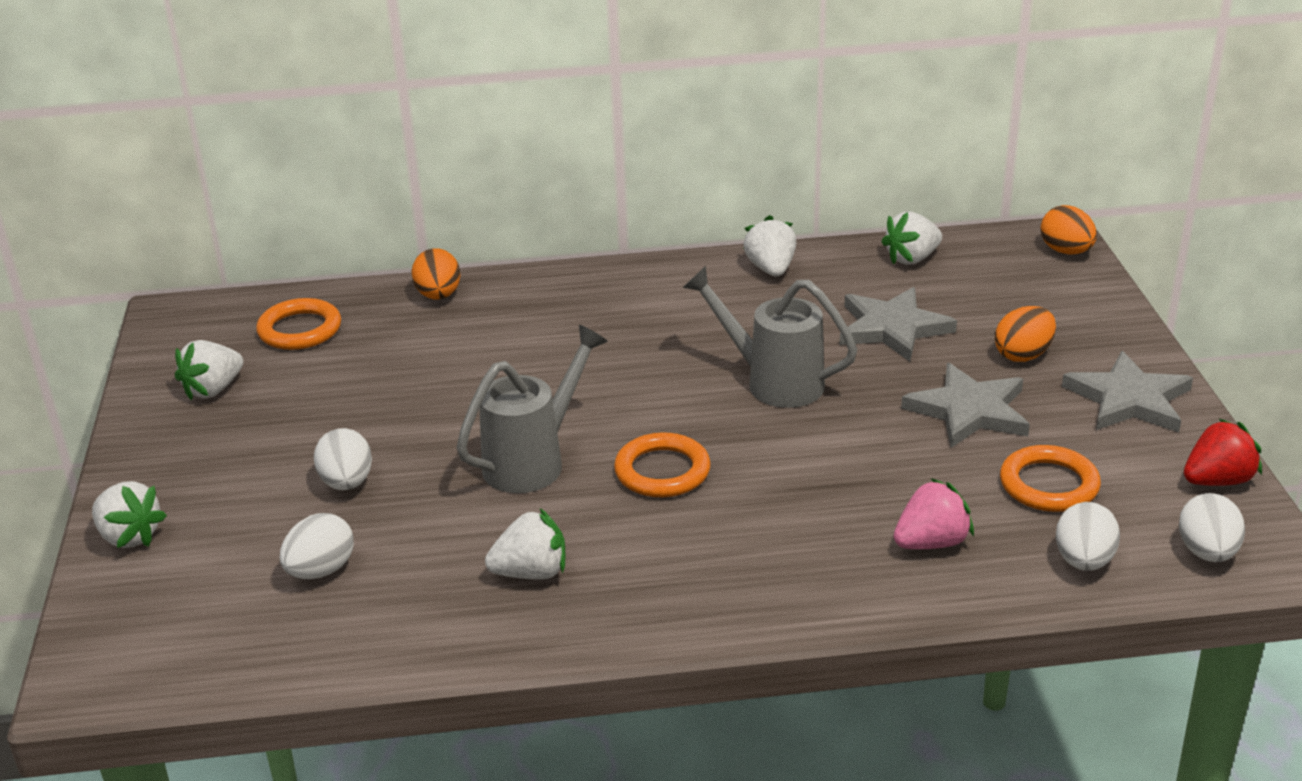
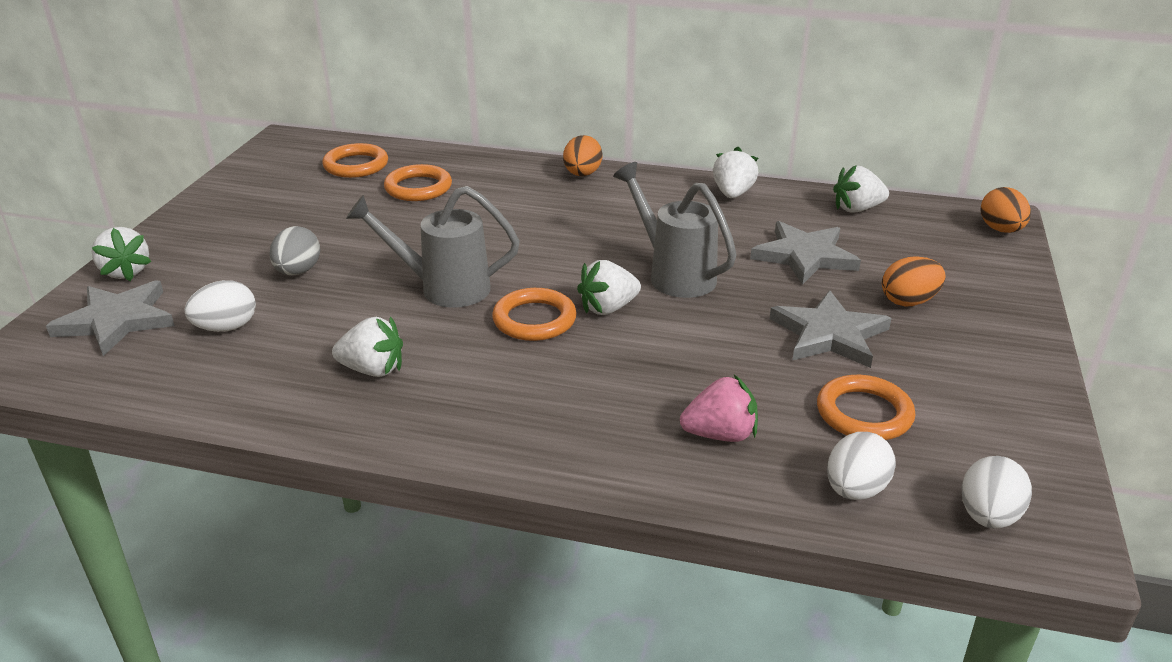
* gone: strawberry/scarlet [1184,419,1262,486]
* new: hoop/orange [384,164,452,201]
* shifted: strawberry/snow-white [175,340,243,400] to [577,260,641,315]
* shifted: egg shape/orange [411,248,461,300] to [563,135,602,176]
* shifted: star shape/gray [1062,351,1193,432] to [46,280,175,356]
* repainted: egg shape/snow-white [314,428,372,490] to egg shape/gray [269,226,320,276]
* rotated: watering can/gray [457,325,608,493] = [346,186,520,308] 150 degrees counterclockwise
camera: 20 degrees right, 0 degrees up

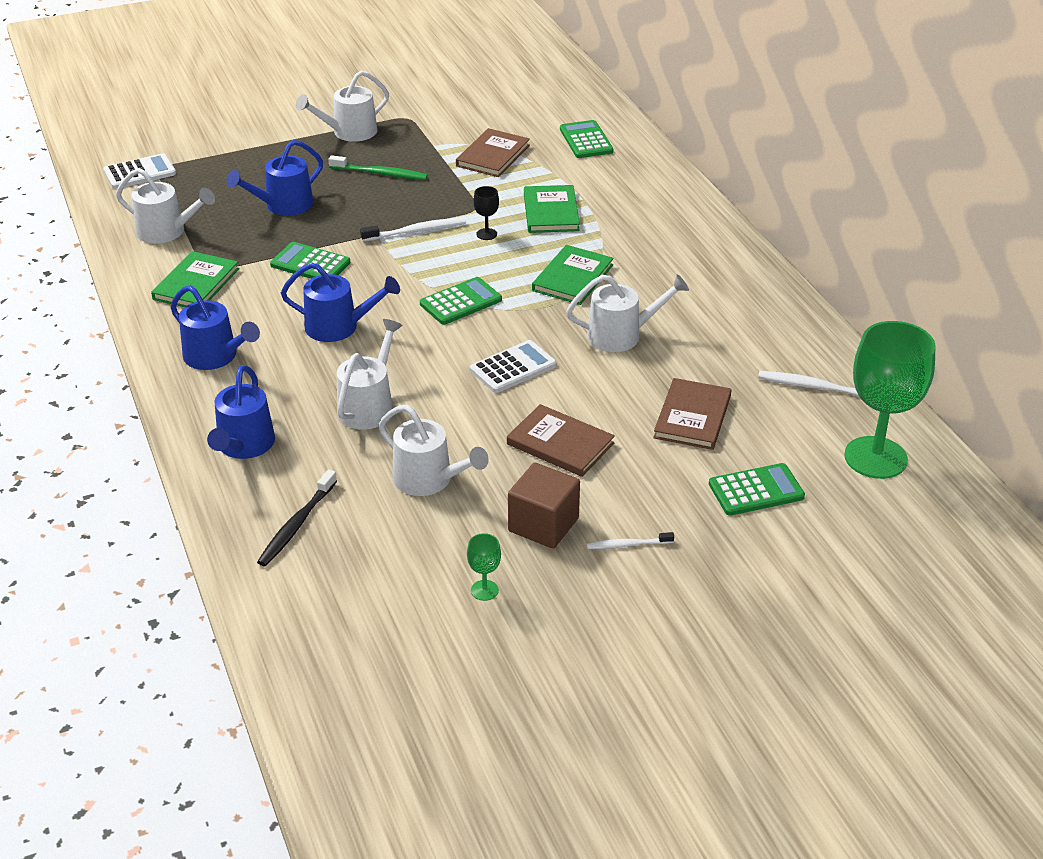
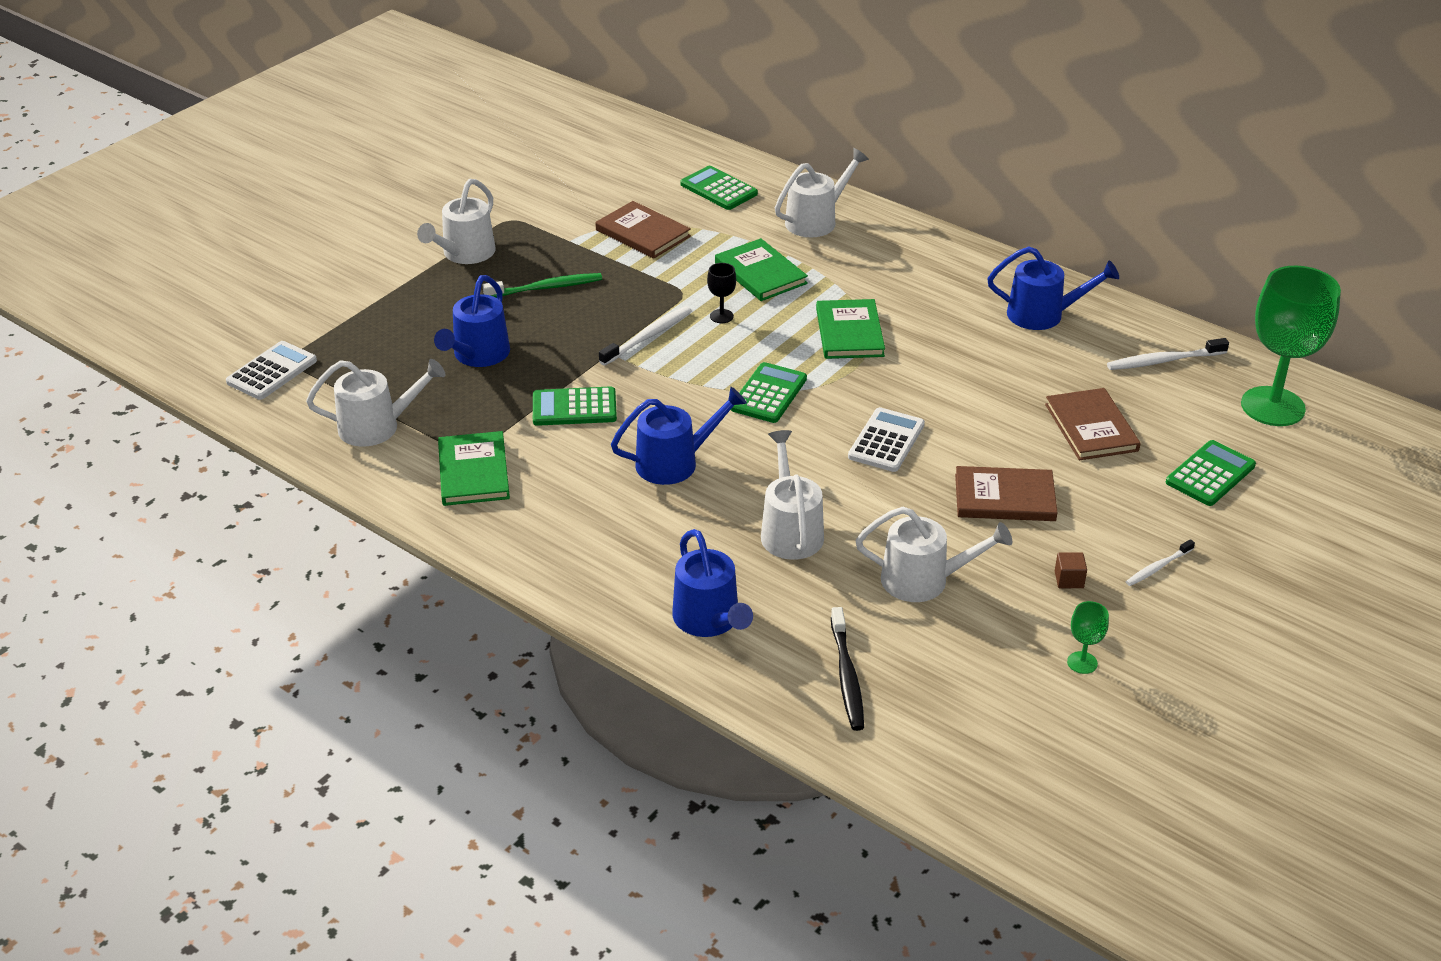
* shifted: watering can/royal blue [171,285,260,370] to [987,246,1119,330]
* shifted: watering can/snow-white [566,274,689,352] to [775,148,869,237]
* rotated: book/dark brown [456,128,530,177] = [595,201,691,259] 45 degrees counterclockwise
* scaled: block/dark brown [508,463,580,549] = [1055,552,1087,588] x0.45
camera: 30 degrees left, 0 degrees up

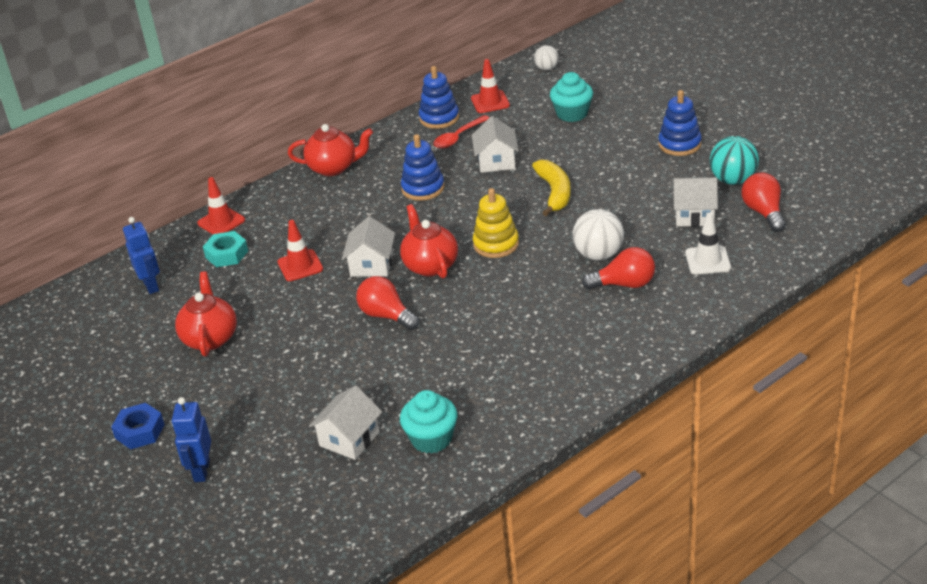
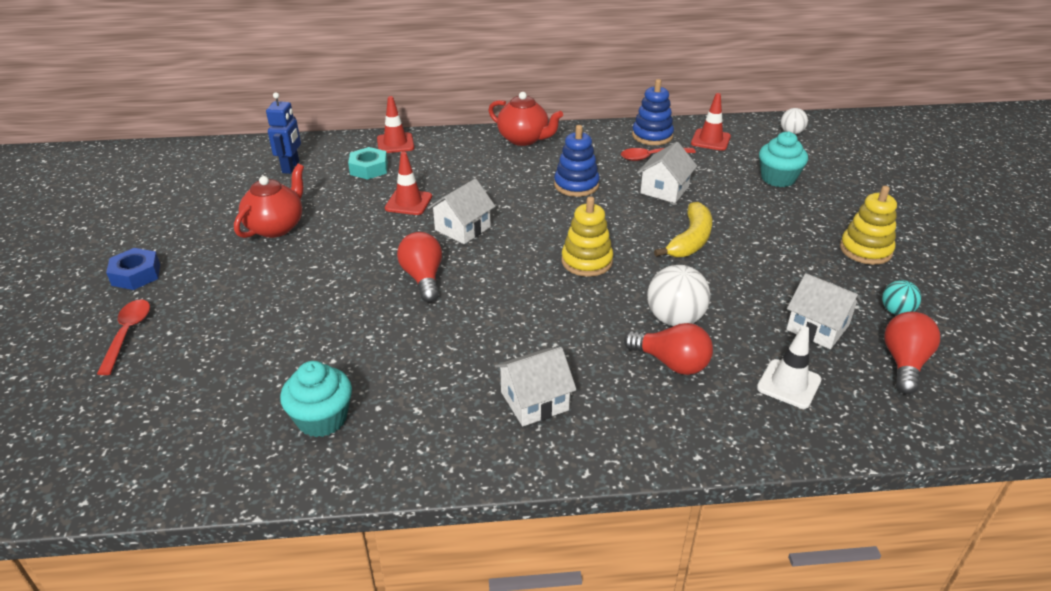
* gone: china teapot/scarlet [400,204,458,279]
* shifted: toy house/snow-white [309,386,382,460] to [495,347,577,426]
* swapped: toy robot/royal blue [172,397,211,482] to teaspoon/scarlet [97,299,150,375]
* repainted: ring stacker/royal blue [658,90,702,156] to ring stacker/bright yellow [840,186,897,265]
* scaled: ball/aqua [710,136,759,185] = [882,280,921,315] x0.59
camera: 30 degrees right, 0 degrees up

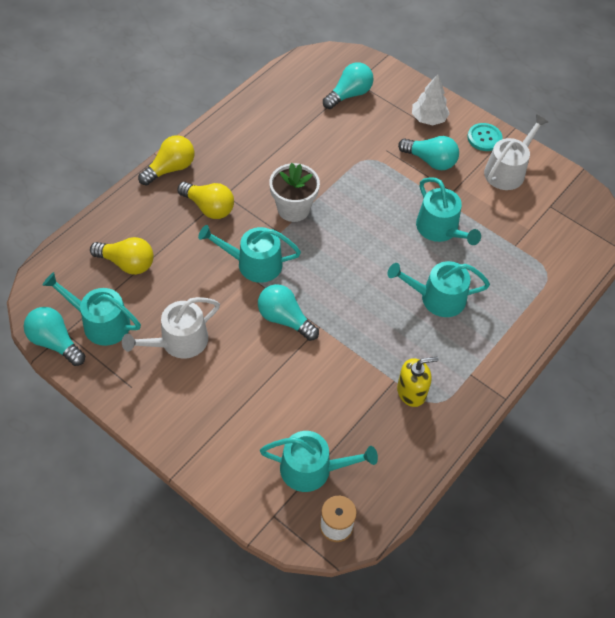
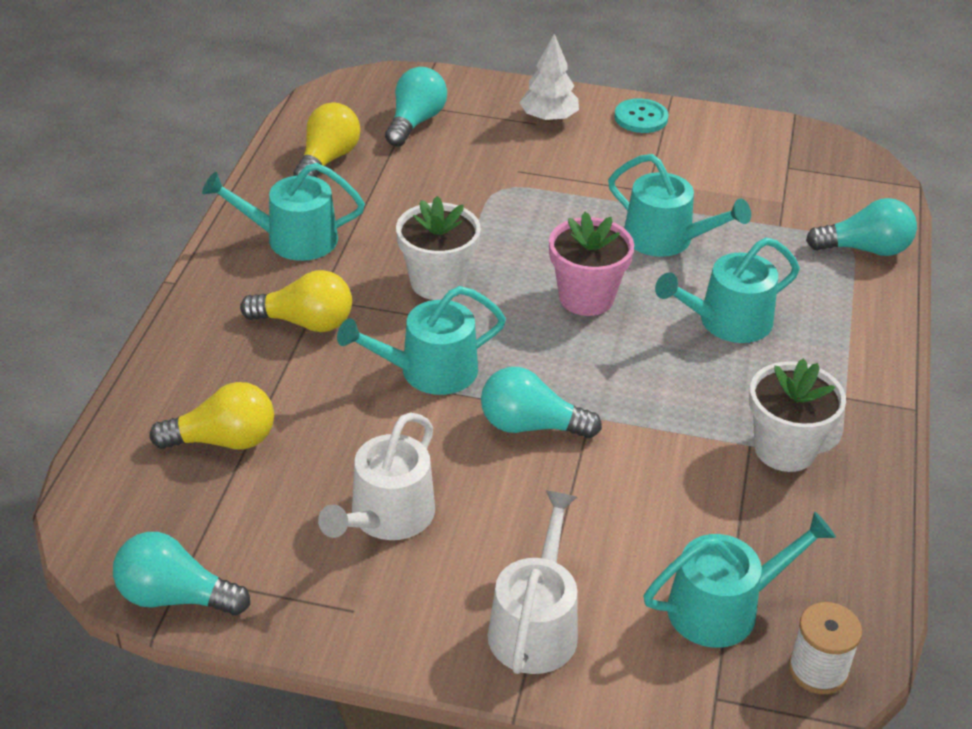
* new: potted plant/rosy [549,212,634,316]
* shifted: watering can/aqua [42,272,141,346] to [202,163,365,261]
* shifted: light bulb/bright yellow [138,135,194,186] to [293,102,361,177]
* shifted: light bulb/aqua [398,136,459,170] to [806,198,917,256]
* shifted: watering can/snow-white [484,114,548,190] to [488,490,578,674]
* swapped: soap dispenser/bright yellow [397,357,438,407] to potted plant/snow-white [749,358,846,472]
camera: 25 degrees left, 15 degrees down

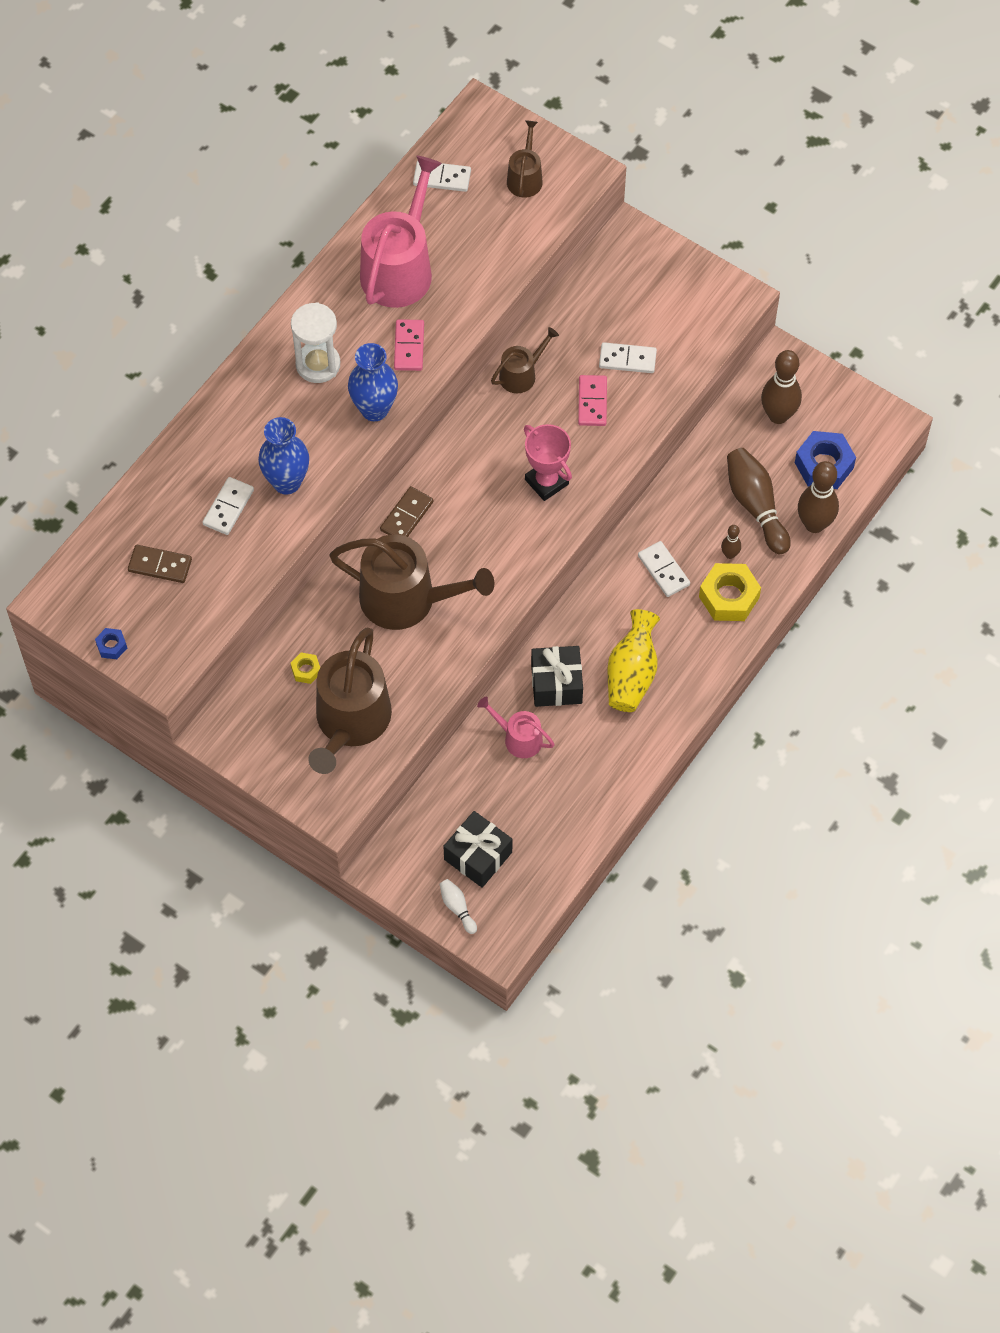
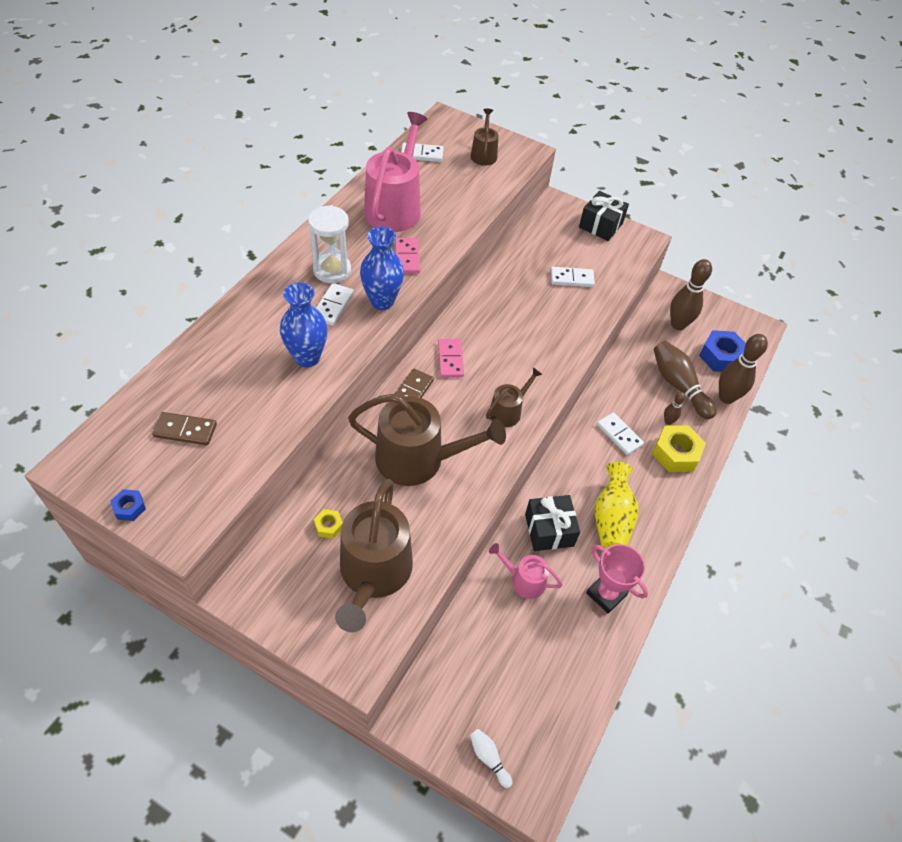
* shifted: domino/snow-white [202,477,254,535] to [316,283,354,325]
* shifted: gift/black [443,811,512,888] to [579,191,629,241]
* shifted: watering can/dark brown [491,327,559,393] to [486,367,543,427]
* shifted: trophy/rosy [524,424,572,501] to [586,544,648,613]
* shifted: domino/rosy [578,375,607,426] to [438,339,464,378]
camera: 10 degrees left, 10 degrees down

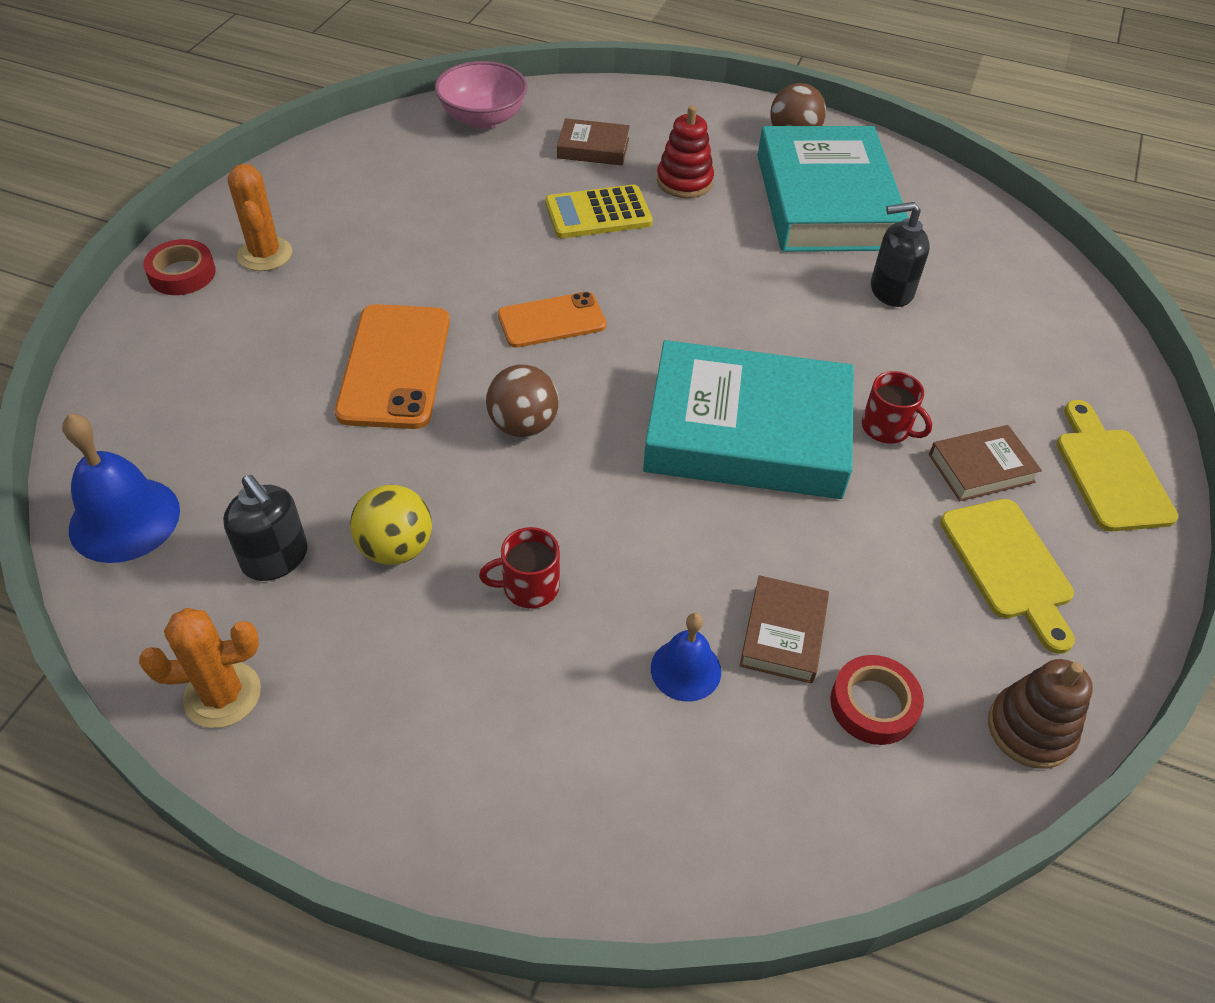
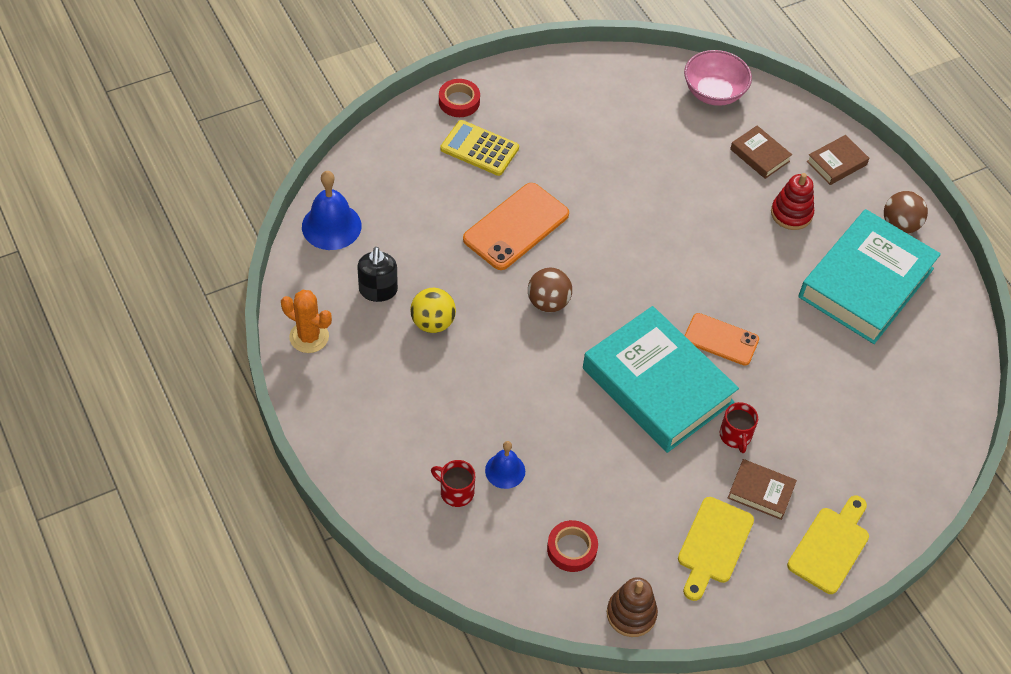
* gone: prickly plant/orange [228,164,292,271]
* gone: soap dispenser/black [871,202,930,307]
* shifted: tea mug/scarlet [479,527,560,608] to [431,460,475,507]
* shifted: smartphone/orange [498,292,607,348] to [684,313,759,366]
* shifted: calculator/bright yellow [545,185,653,238] to [440,120,519,176]
* shifted: book/dark brown [740,575,829,684] to [807,135,869,185]
camera: 40 degrees right, 5 degrees up

